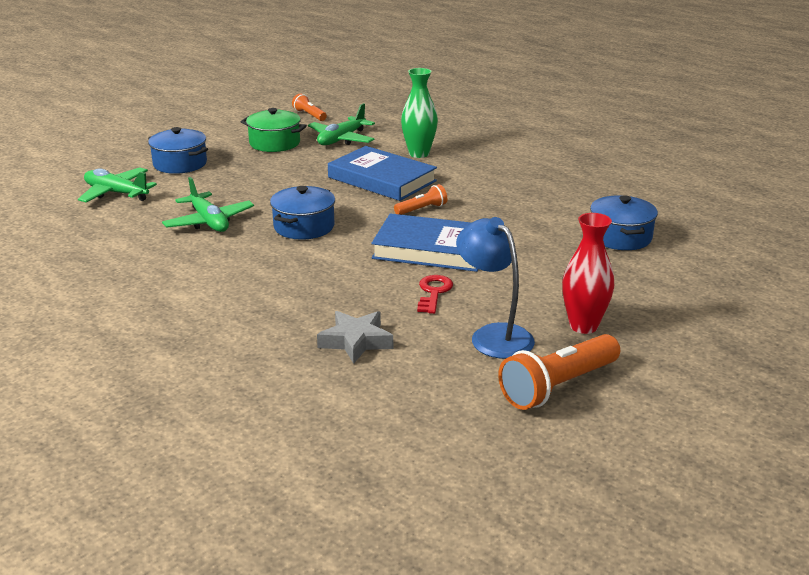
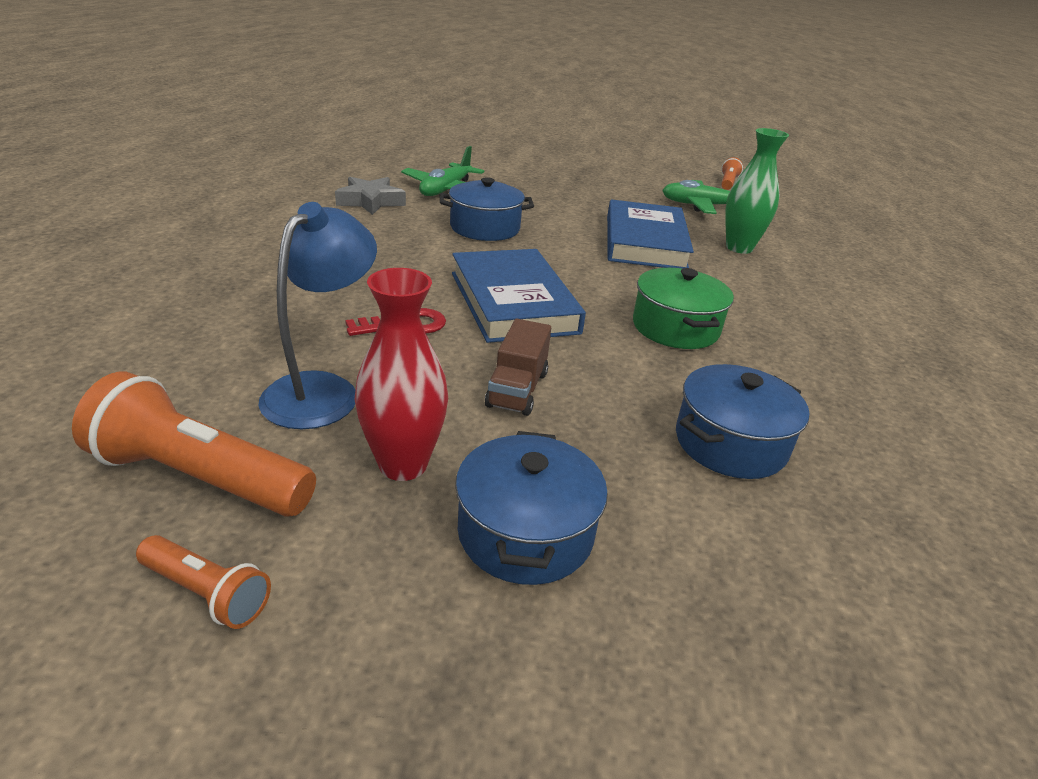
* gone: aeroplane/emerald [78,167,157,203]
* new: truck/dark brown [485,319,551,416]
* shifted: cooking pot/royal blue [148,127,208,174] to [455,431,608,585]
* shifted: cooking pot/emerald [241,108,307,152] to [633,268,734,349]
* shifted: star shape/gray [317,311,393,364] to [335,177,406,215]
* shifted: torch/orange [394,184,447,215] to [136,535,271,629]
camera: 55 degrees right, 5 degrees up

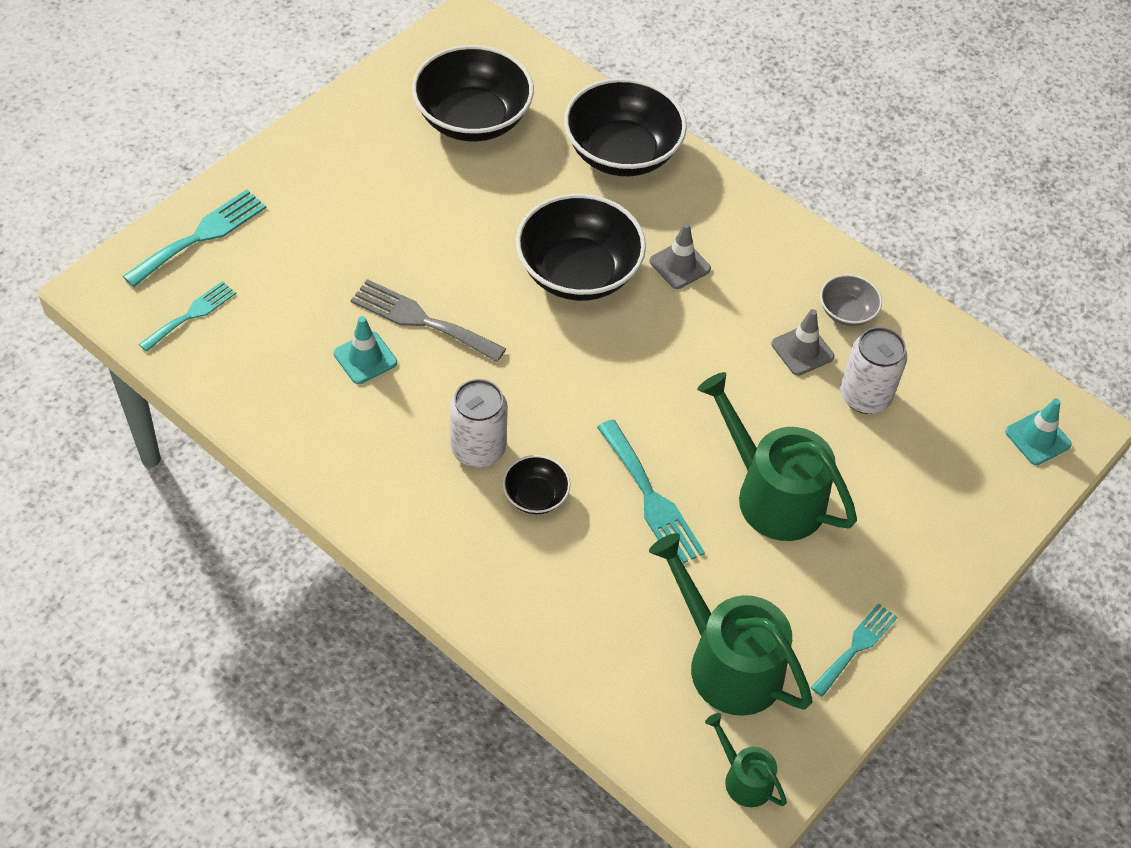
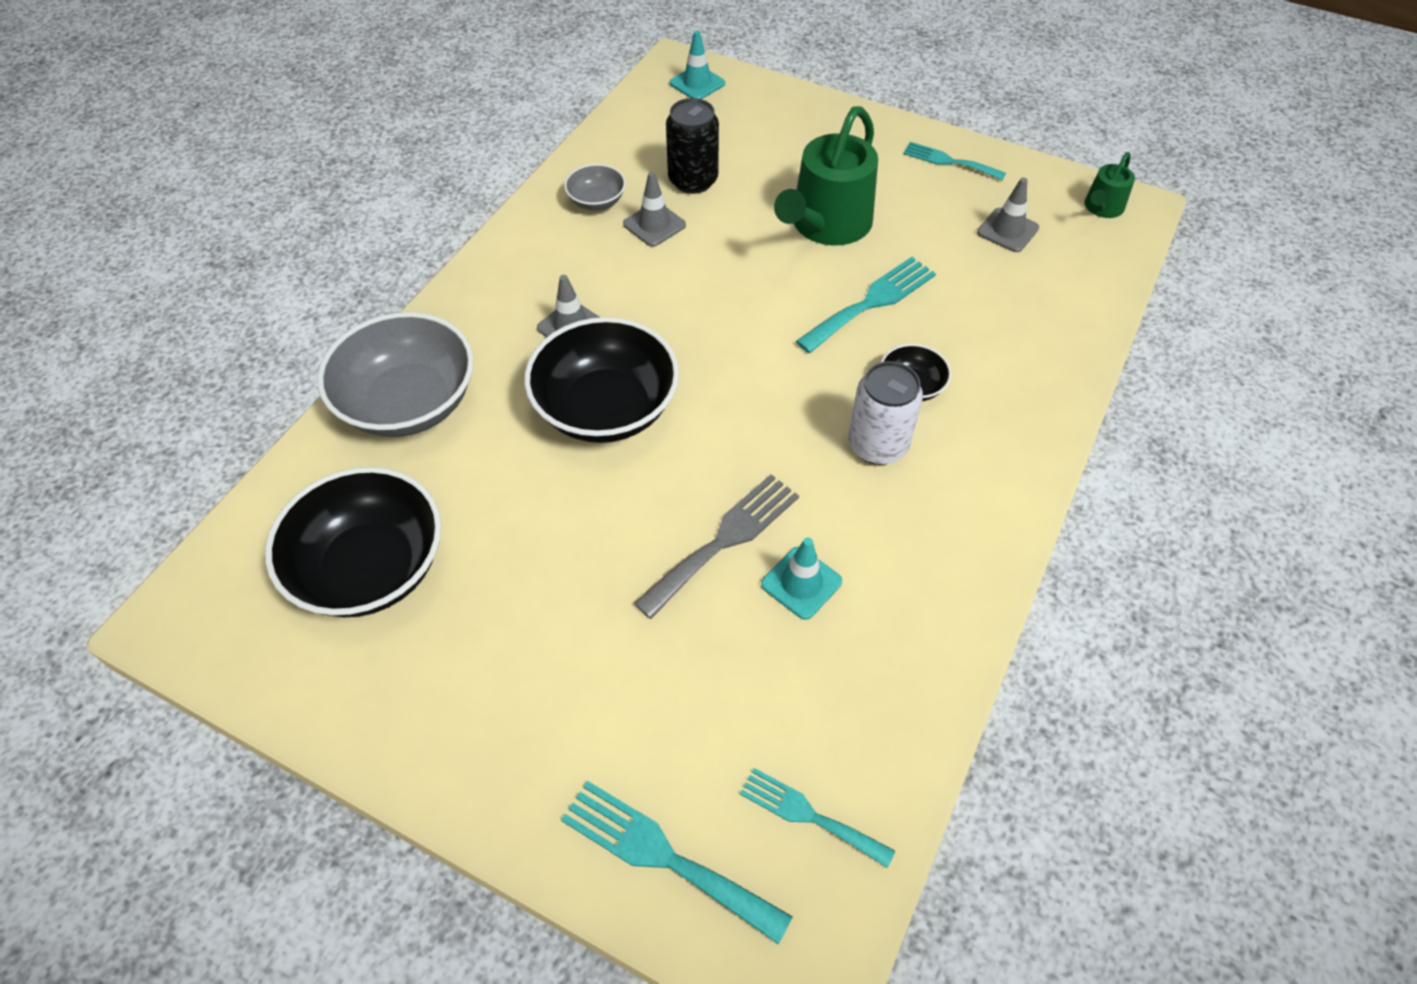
* swapped: watering can/emerald [649,533,813,716] to traffic cone/gray [977,178,1039,252]
* repainted: bowl/black [564,78,687,176] to bowl/gray [317,312,474,437]
* repainted: soda can/snow-white [840,327,907,414] to soda can/black [666,98,719,194]
* rotated: dinner fork/gray [350,279,506,362] = [634,474,799,619] 150 degrees counterclockwise
camera: 100 degrees left, 0 degrees up

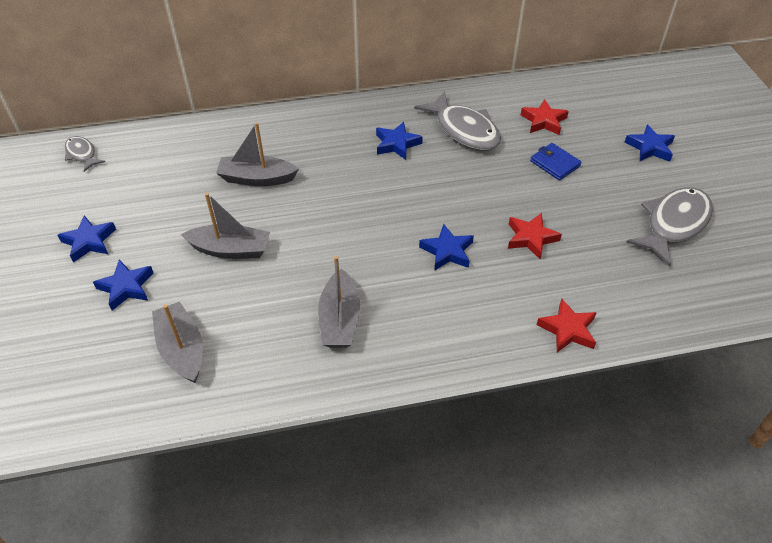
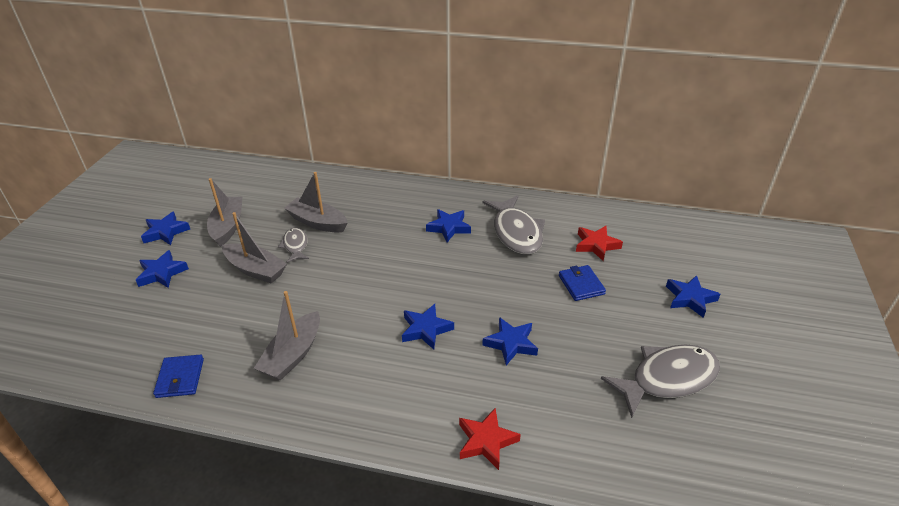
* new: card wallet/royal blue [153,355,204,398]
* shifted: fish/gray [65,136,105,172] to [278,228,309,263]
* shifted: toy boat/gray [152,301,203,383] to [207,178,242,247]
* repainted: star shape/scarlet [508,213,562,259] to star shape/royal blue [482,317,538,365]
camera: 25 degrees right, 10 degrees down

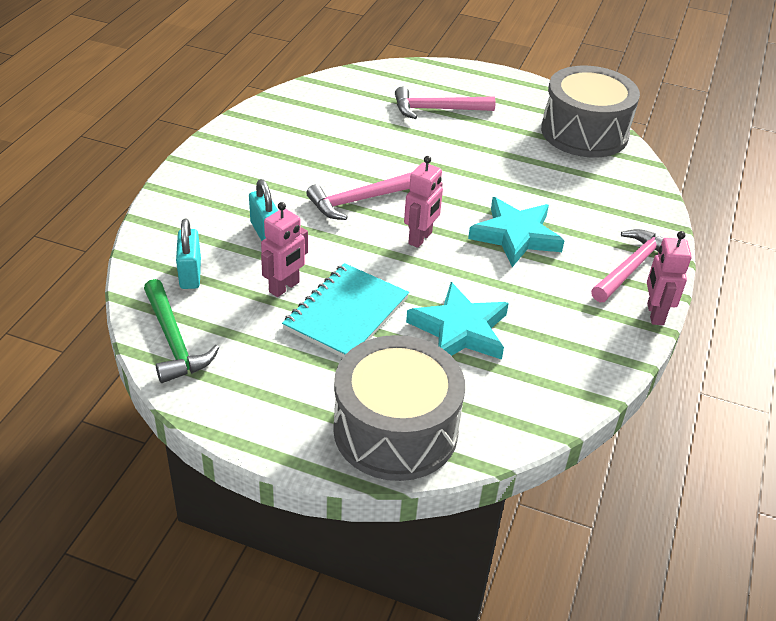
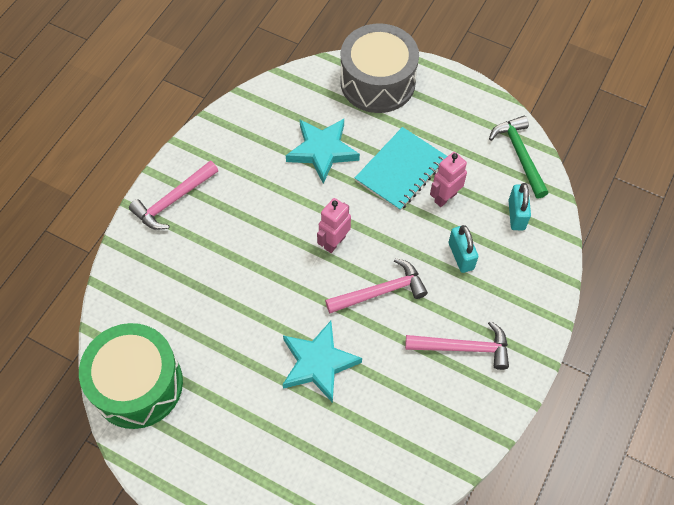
* gone: toy robot/rosy [647,231,692,325]
* shifted: hammer/rosy [395,87,496,119] to [405,321,509,370]
* shifted: star shape/aqua [468,197,565,267] to [282,321,362,403]
* repainted: drum/gray [541,66,640,158] to drum/emerald [79,323,183,429]
camera: 170 degrees left, 20 degrees up

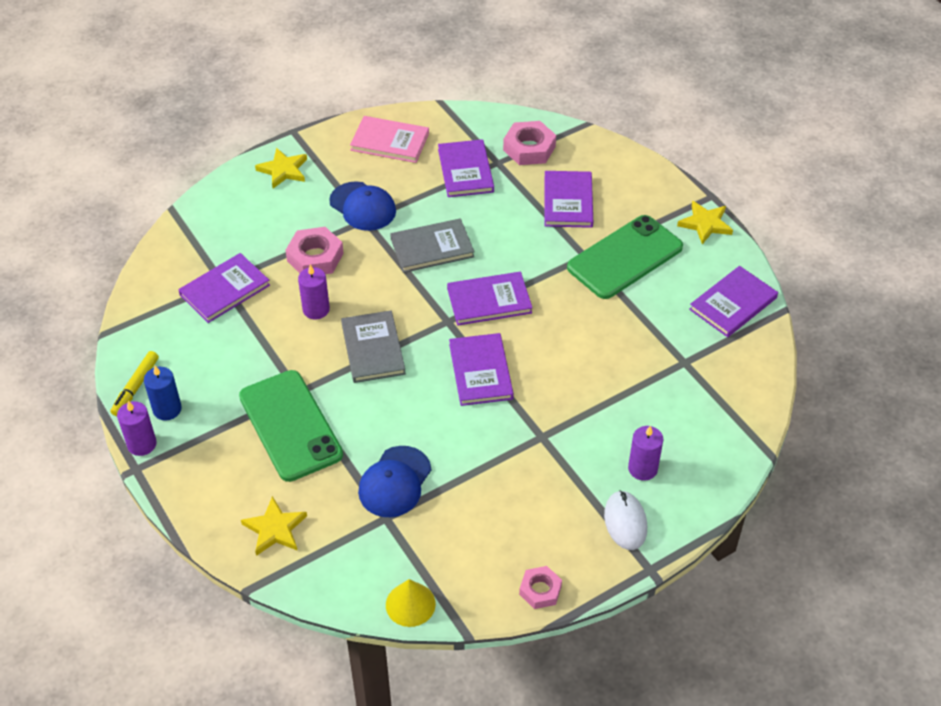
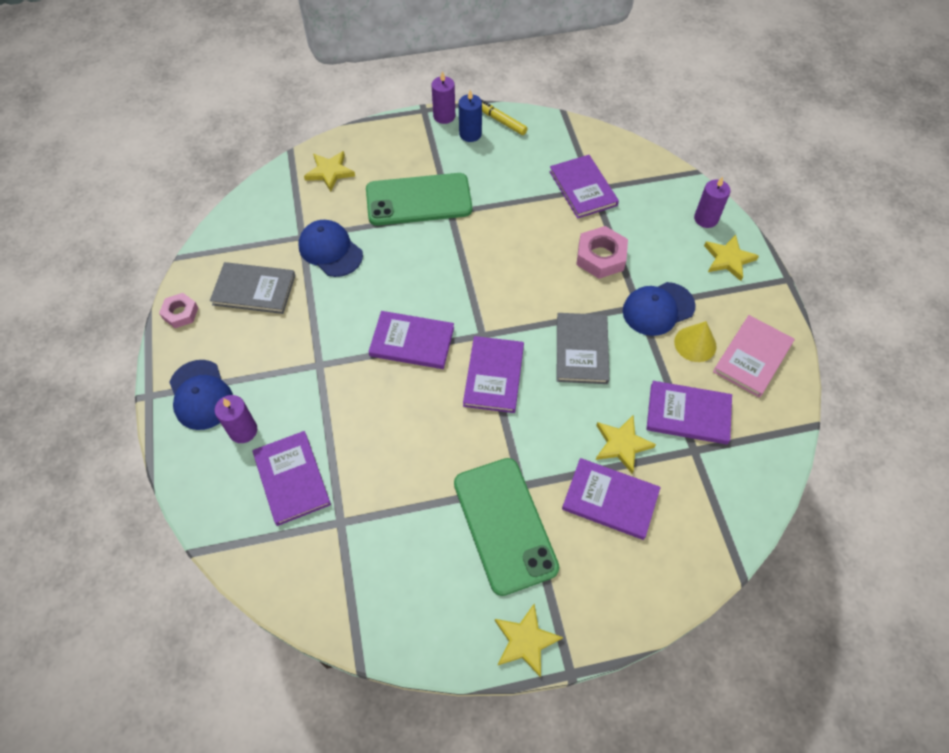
* gone: hex nut/rosy [503,121,556,165]
* new: star shape/bright yellow [596,415,656,474]
* shifted: pillar candle/purple [298,264,330,319] to [694,177,731,228]
* shifted: book/gray [341,310,406,383] to [210,262,295,314]
* shifted: cone/bright yellow [386,579,436,627] to [674,321,717,362]
* shifted: book/purple [689,266,778,337] to [252,431,331,526]
* swapped: mouse/snow-white [604,490,647,550] to peaked cap/royal blue [169,360,233,430]
camera: 110 degrees right, 10 degrees up

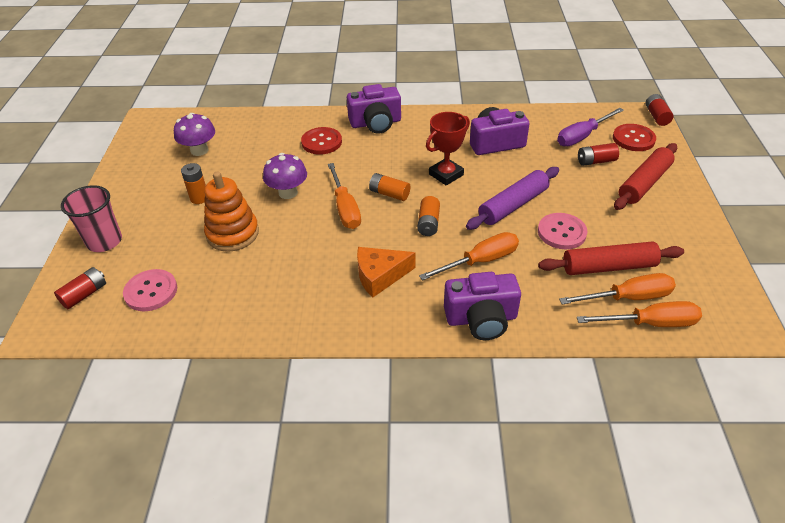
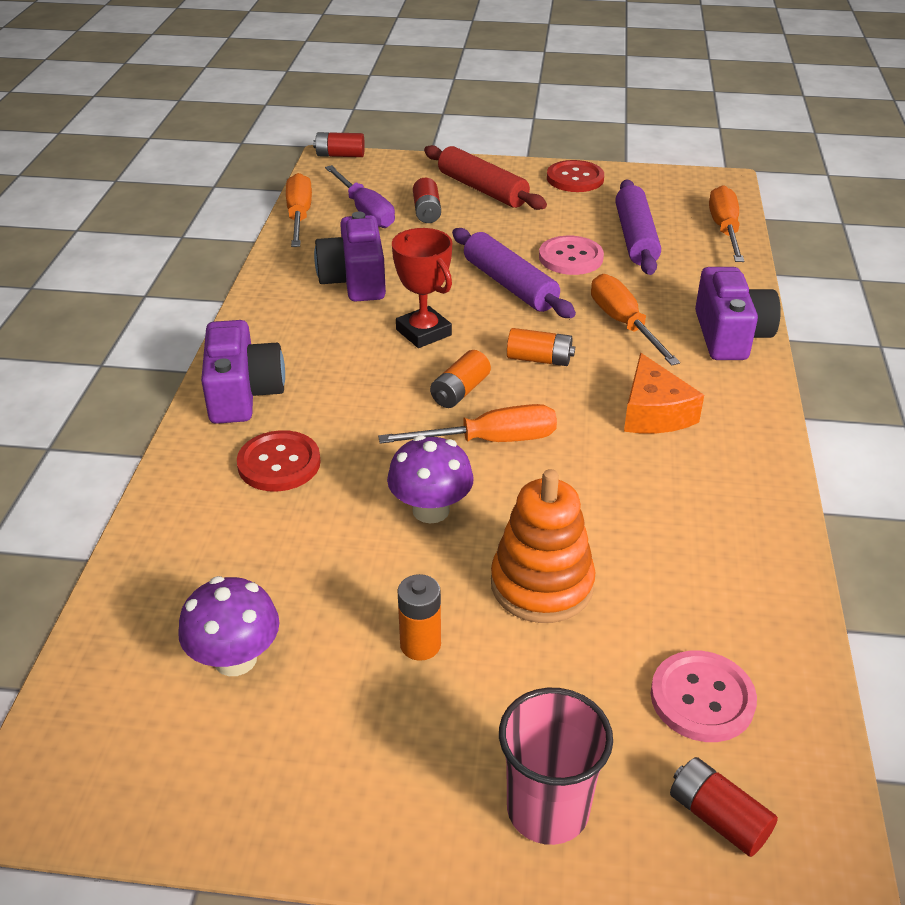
* shifted: screwdriver/orange [559,273,676,304] to [286,173,312,247]
* shifted: sewing button/scarlet [613,124,656,151] to [547,160,604,192]
* repainted: dough roller/scarlet [538,241,684,275] to dough roller/purple [615,180,661,275]
camera: 85 degrees left, 5 degrees down

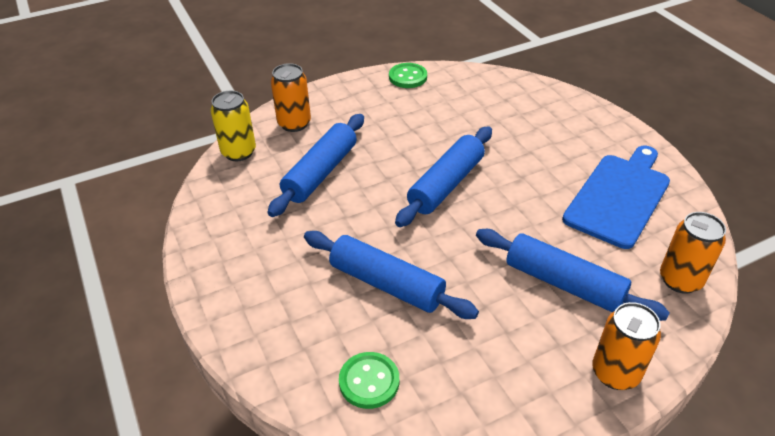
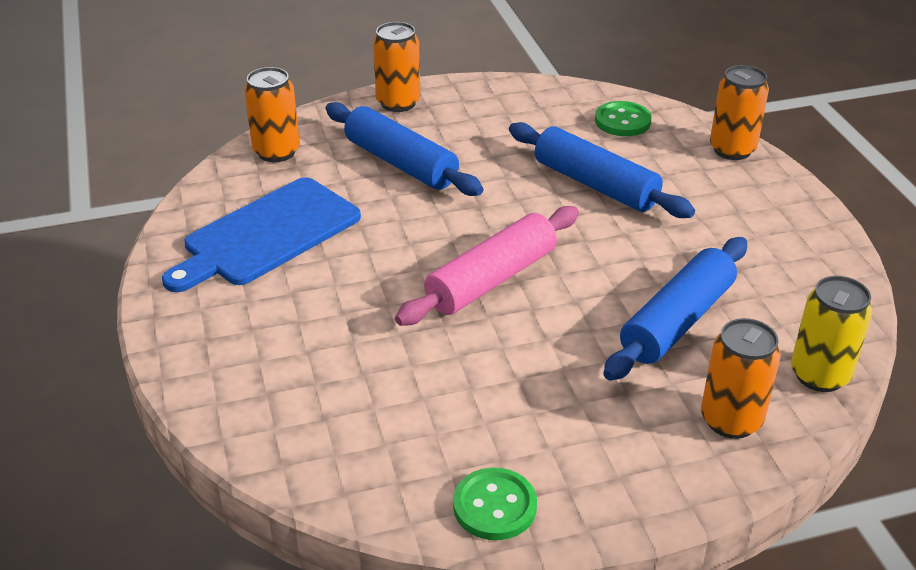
* new: soda can/orange [710,65,769,160]
* repainted: dough roller/royal blue [395,126,492,227] to dough roller/rosy [395,206,579,326]
camera: 170 degrees left, 5 degrees down

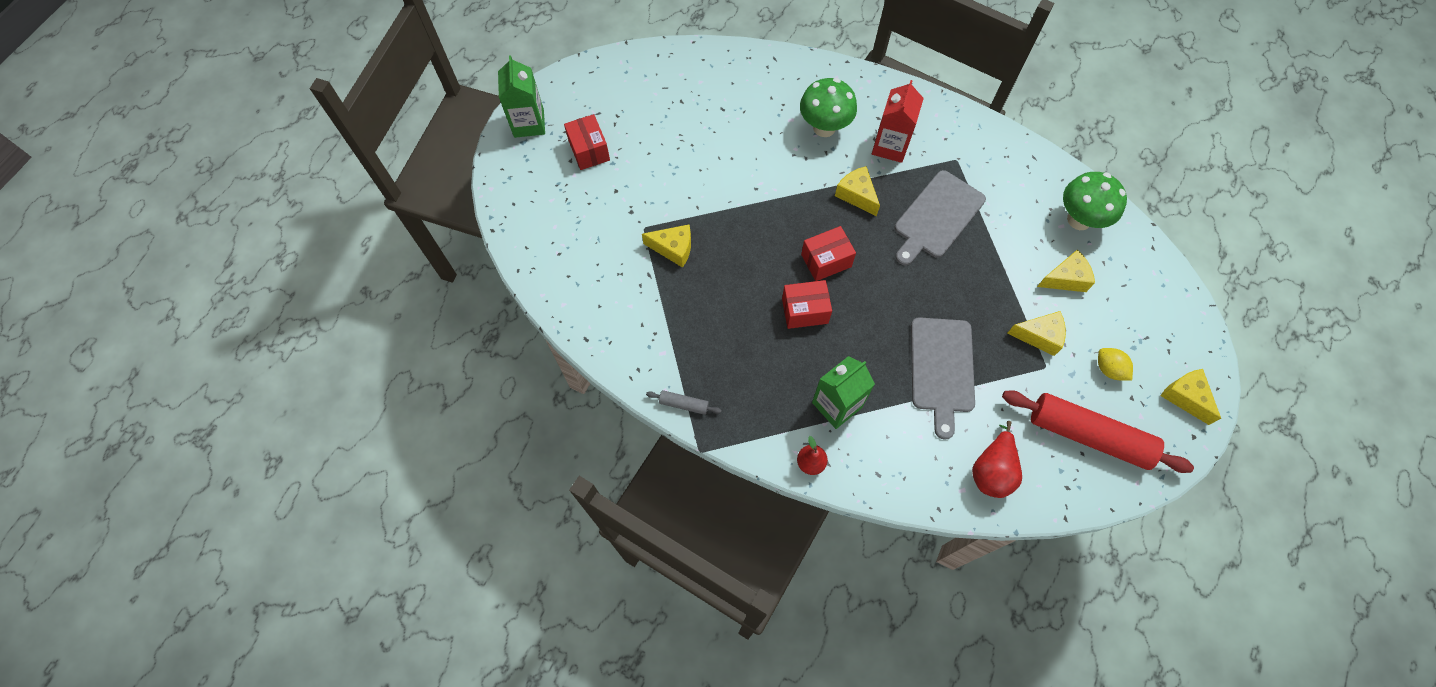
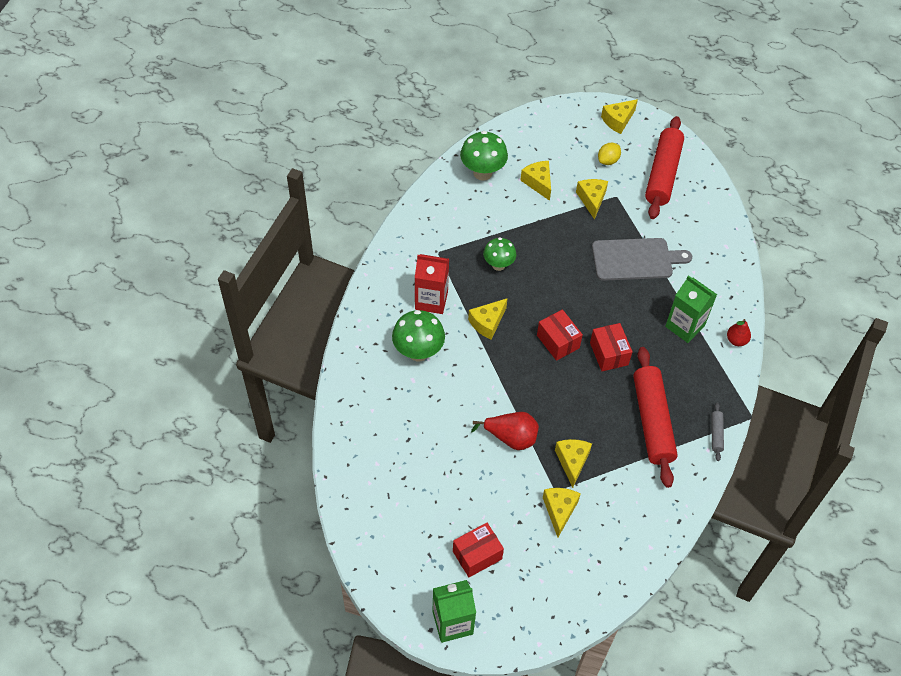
* new: cheese/bright yellow [543,488,581,537]
* new: dough roller/scarlet [633,347,678,488]
* shifted: toy pear/scarlet [972,421,1022,498] to [471,412,539,450]
* swapped: bread board/gray [895,170,986,265] to toadstool/emerald [483,237,517,271]
camera: 100 degrees left, 10 degrees down

